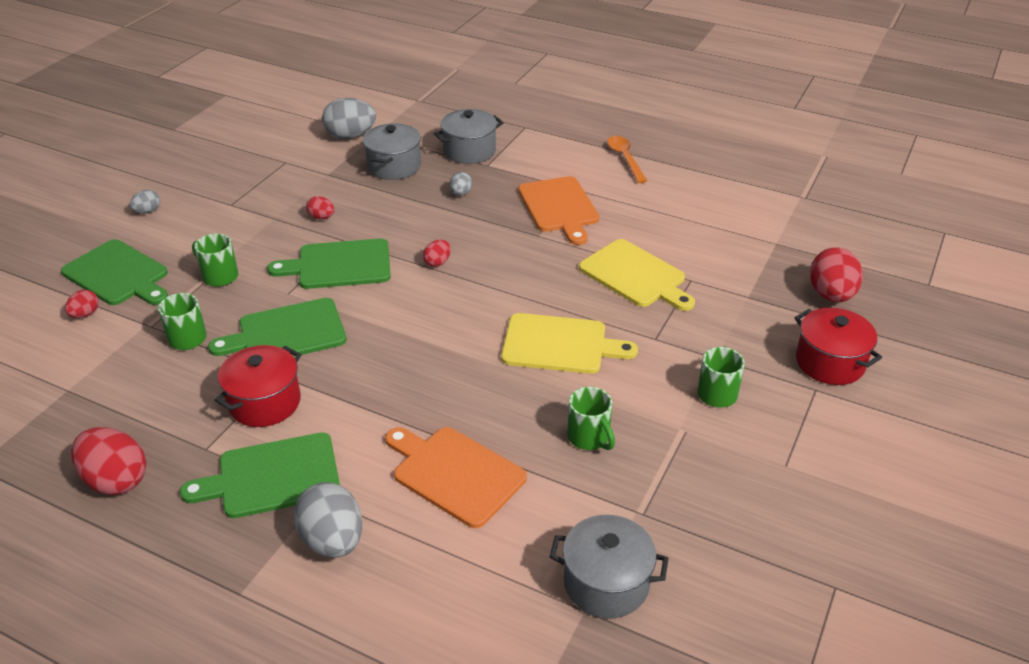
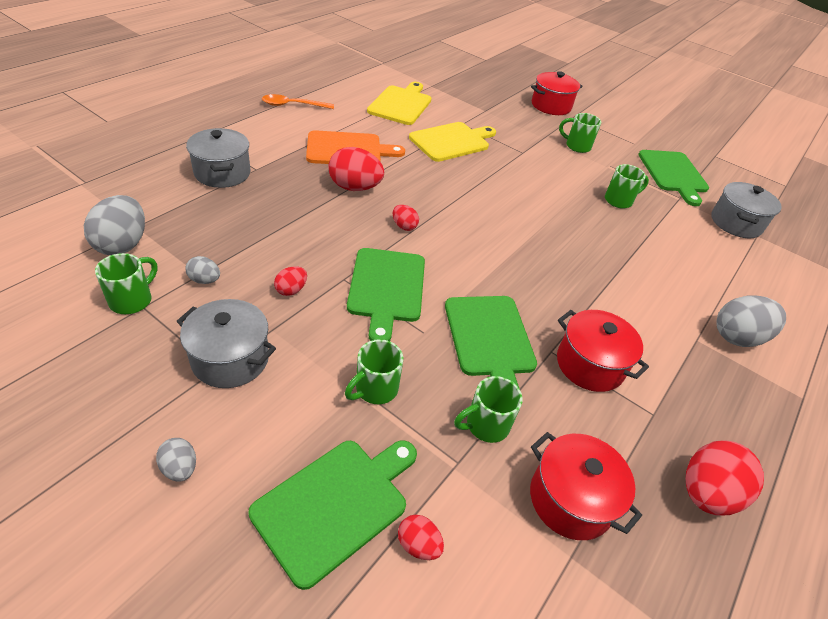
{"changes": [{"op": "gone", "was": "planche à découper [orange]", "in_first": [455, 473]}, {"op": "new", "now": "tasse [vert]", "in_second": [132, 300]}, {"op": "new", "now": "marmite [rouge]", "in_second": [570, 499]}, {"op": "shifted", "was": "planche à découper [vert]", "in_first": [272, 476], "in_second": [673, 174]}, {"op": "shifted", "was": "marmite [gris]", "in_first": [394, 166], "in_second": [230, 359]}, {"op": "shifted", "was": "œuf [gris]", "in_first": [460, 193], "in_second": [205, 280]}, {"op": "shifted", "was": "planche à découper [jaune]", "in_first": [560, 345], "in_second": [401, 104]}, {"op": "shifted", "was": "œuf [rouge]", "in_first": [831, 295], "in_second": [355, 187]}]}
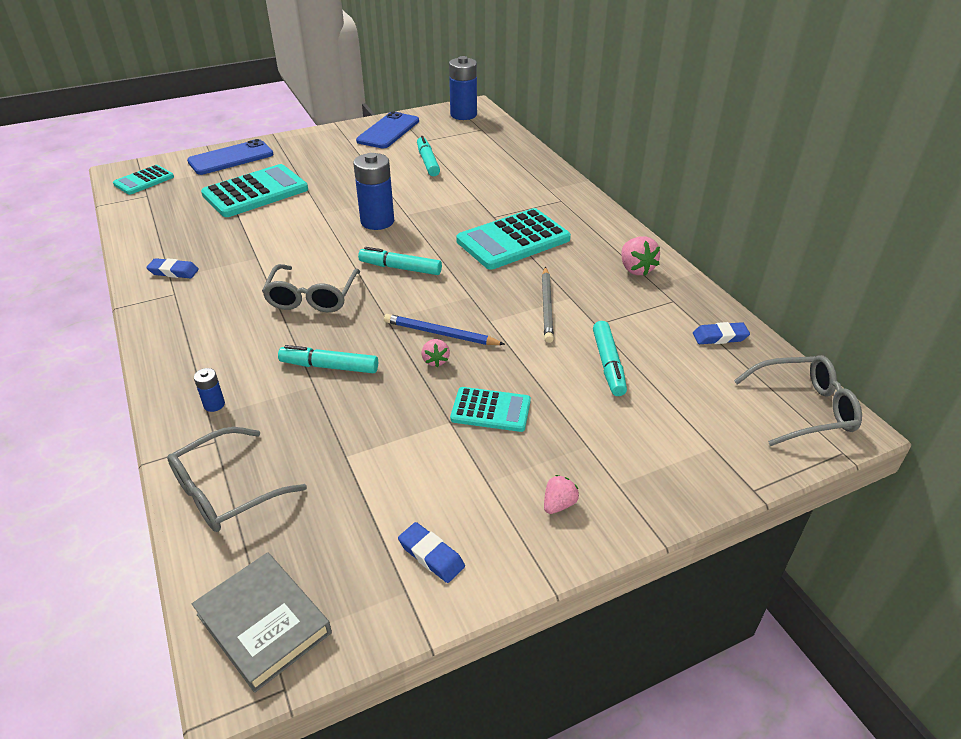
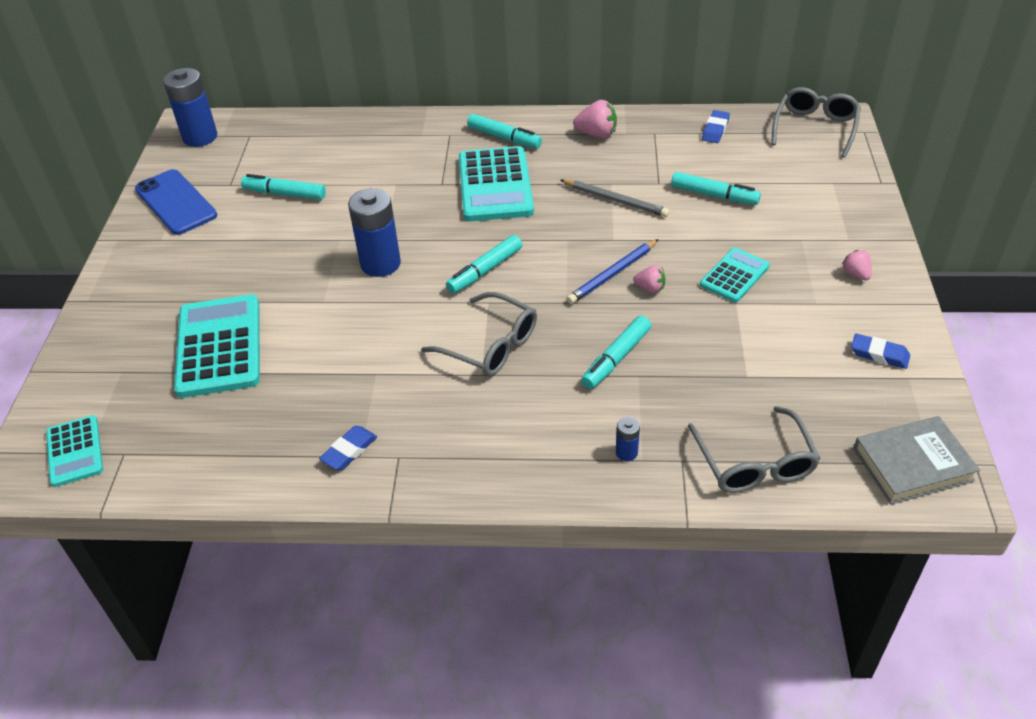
{"changes": [{"op": "gone", "was": "téléphone [bleu]", "in_first": [231, 158]}, {"op": "new", "now": "feutre [turquoise]", "in_second": [504, 138]}, {"op": "rotated", "was": "gomme [bleu]", "in_first": [431, 555], "in_second": [879, 354], "clockwise": 45}]}
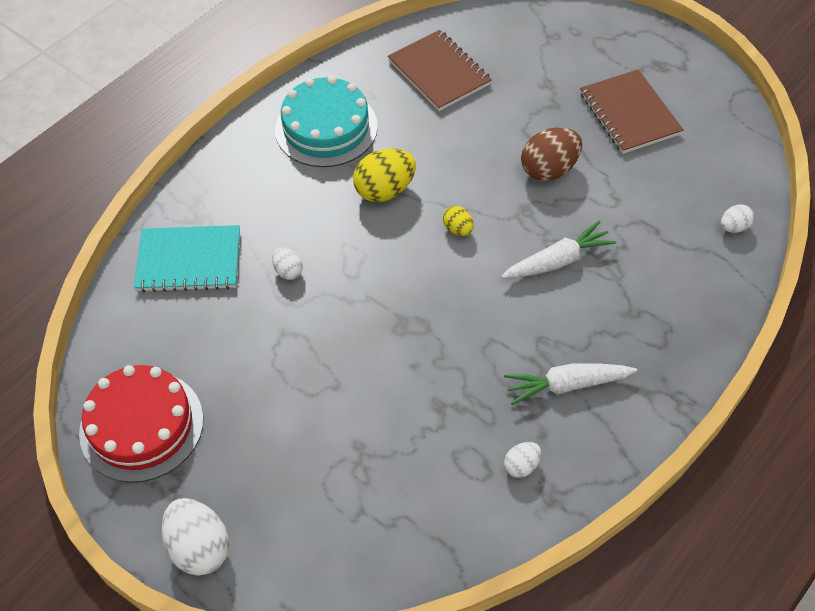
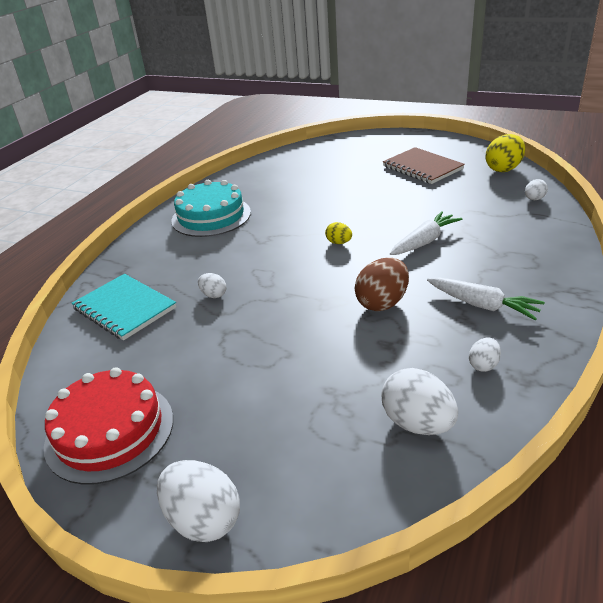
{"changes": [{"op": "gone", "was": "carnet [marron]", "in_first": [439, 72]}, {"op": "new", "now": "œuf [blanc]", "in_second": [417, 423]}, {"op": "shifted", "was": "œuf [jaune]", "in_first": [385, 190], "in_second": [503, 169]}, {"op": "shifted", "was": "œuf [marron]", "in_first": [549, 170], "in_second": [382, 303]}, {"op": "rotated", "was": "carnet [turquoise]", "in_first": [189, 261], "in_second": [124, 308], "clockwise": 60}, {"op": "rotated", "was": "carotte [blanc]", "in_first": [567, 385], "in_second": [482, 305], "clockwise": -120}]}
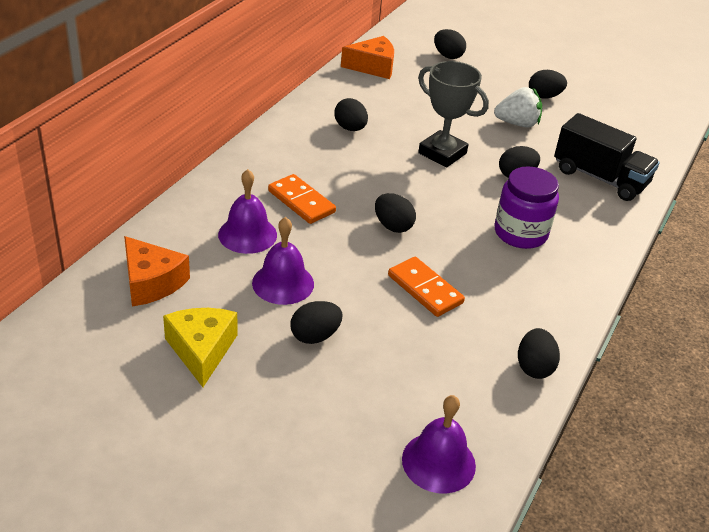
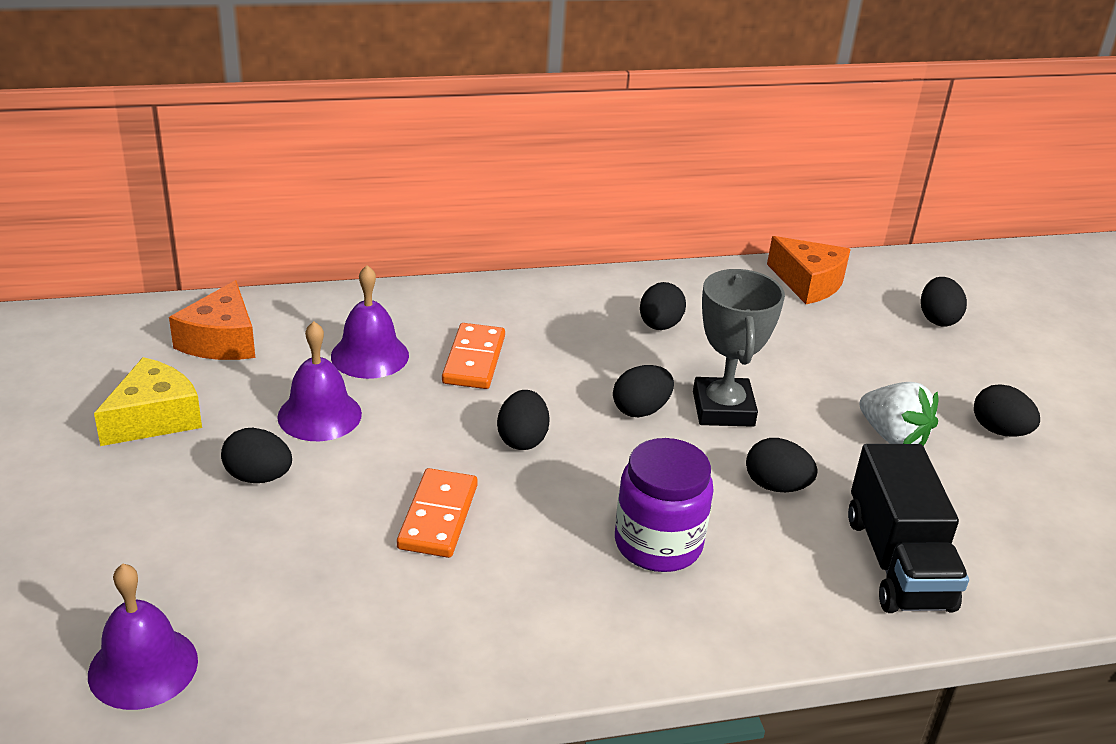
{"changes": [{"op": "shifted", "was": "œuf [noir]", "in_first": [534, 367], "in_second": [641, 410]}]}
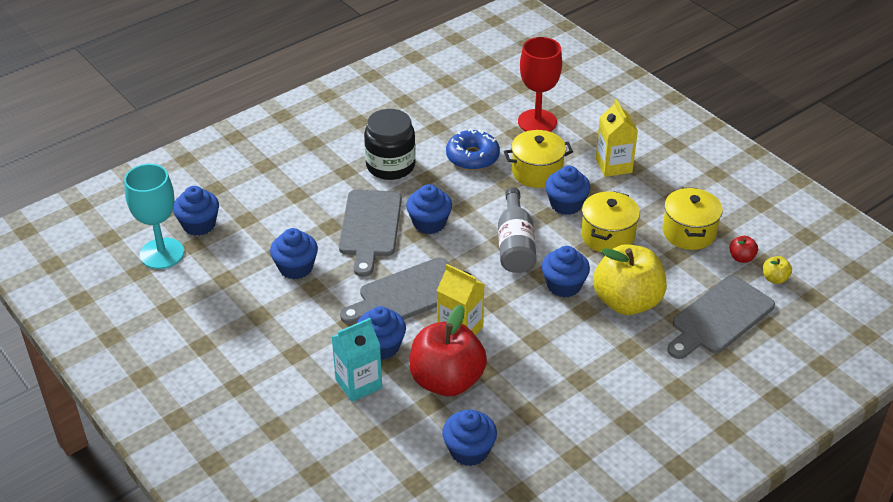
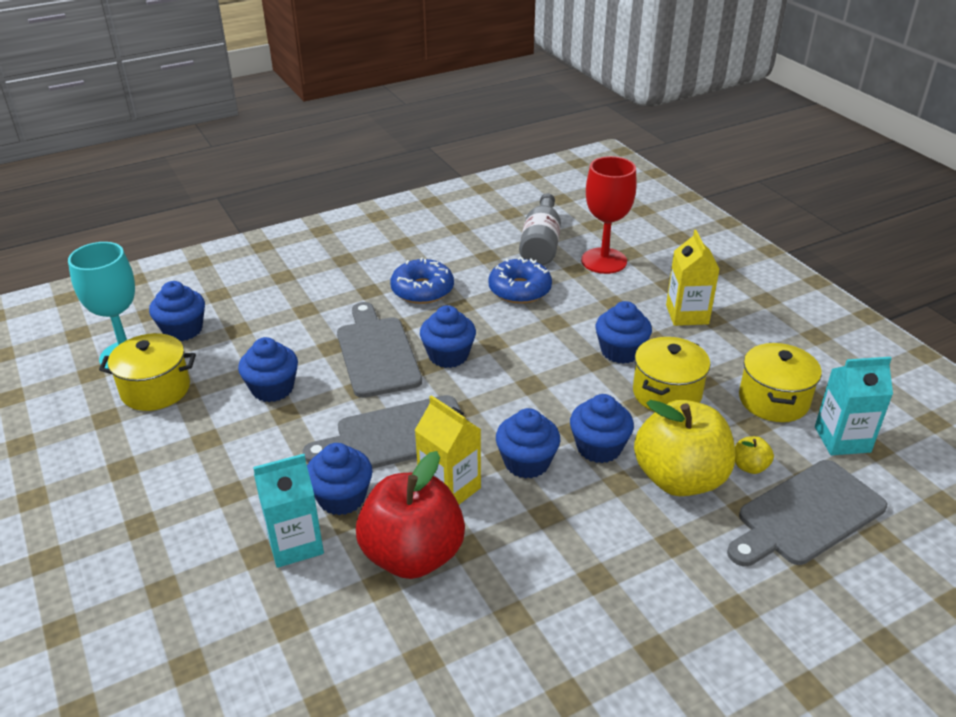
{"changes": [{"op": "shifted", "was": "muffin [bleu]", "in_first": [469, 451], "in_second": [526, 462]}, {"op": "shifted", "was": "bouteille [gris]", "in_first": [515, 244], "in_second": [541, 244]}, {"op": "shifted", "was": "marmite [jaune]", "in_first": [537, 172], "in_second": [156, 389]}, {"op": "shifted", "was": "pomme [jaune]", "in_first": [775, 278], "in_second": [750, 467]}, {"op": "swapped", "was": "bocal [noir]", "now": "beignet [bleu]", "in_first": [390, 166], "in_second": [422, 290]}, {"op": "swapped", "was": "pomme [rouge]", "now": "brique de lait [turquoise]", "in_first": [741, 258], "in_second": [842, 439]}, {"op": "rotated", "was": "planche à découper [gris]", "in_first": [370, 227], "in_second": [377, 353], "clockwise": 150}]}
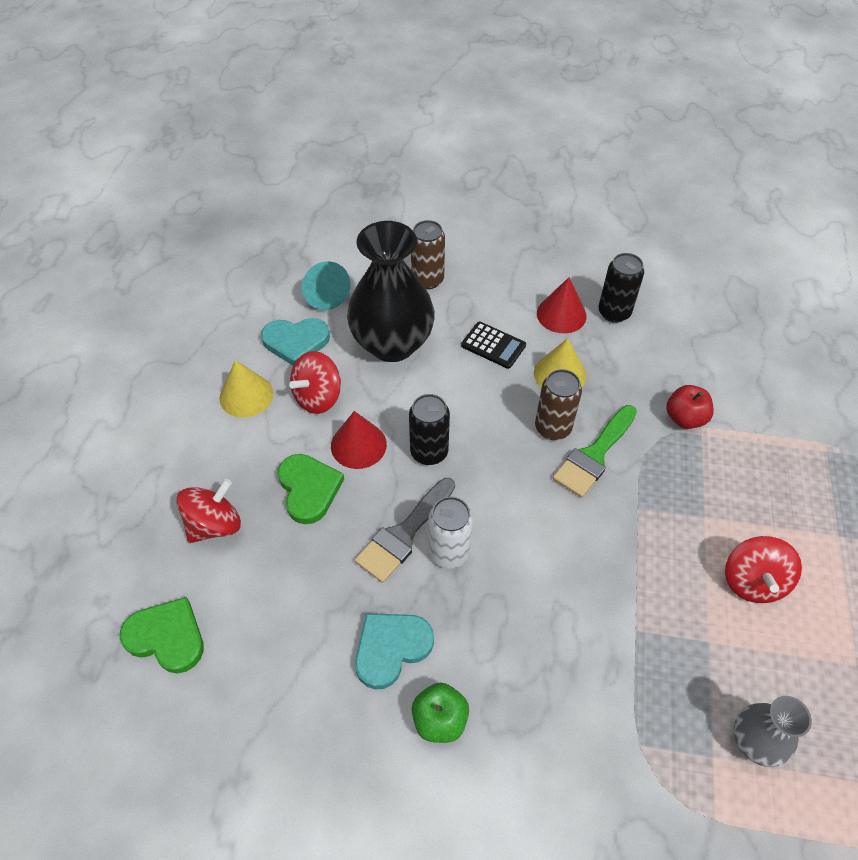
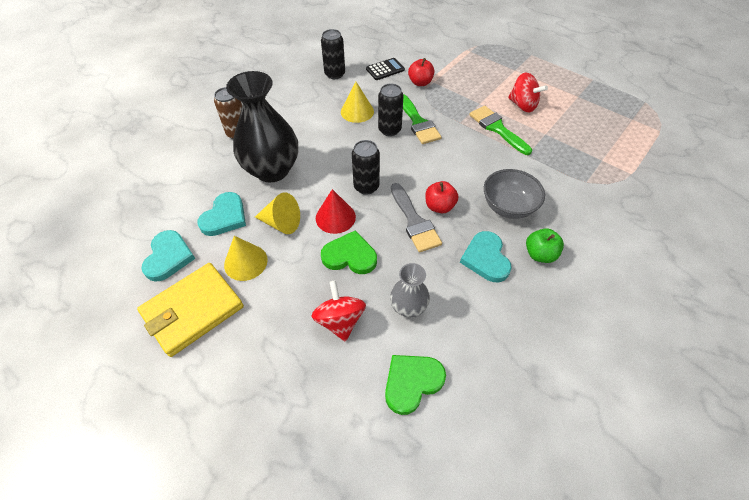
{"changes": [{"op": "gone", "was": "cône [turquoise]", "in_first": [325, 294]}, {"op": "gone", "was": "cône [rouge]", "in_first": [561, 314]}, {"op": "new", "now": "portefeuille [jaune]", "in_second": [193, 310]}, {"op": "new", "now": "cœur [turquoise]", "in_second": [168, 257]}, {"op": "new", "now": "pinceau [vert]", "in_second": [497, 128]}, {"op": "new", "now": "bol [gris]", "in_second": [508, 206]}, {"op": "shifted", "was": "calculatrice [noir]", "in_first": [493, 345], "in_second": [385, 69]}, {"op": "shifted", "was": "vase [gris]", "in_first": [755, 741], "in_second": [408, 306]}, {"op": "swapped", "was": "toupie [rouge]", "now": "cône [jaune]", "in_first": [318, 397], "in_second": [281, 223]}, {"op": "swapped", "was": "canette [blanc]", "now": "pomme [rouge]", "in_first": [449, 552], "in_second": [439, 206]}, {"op": "repainted", "was": "canette [marron]", "now": "canette [noir]", "in_first": [553, 428], "in_second": [389, 130]}]}
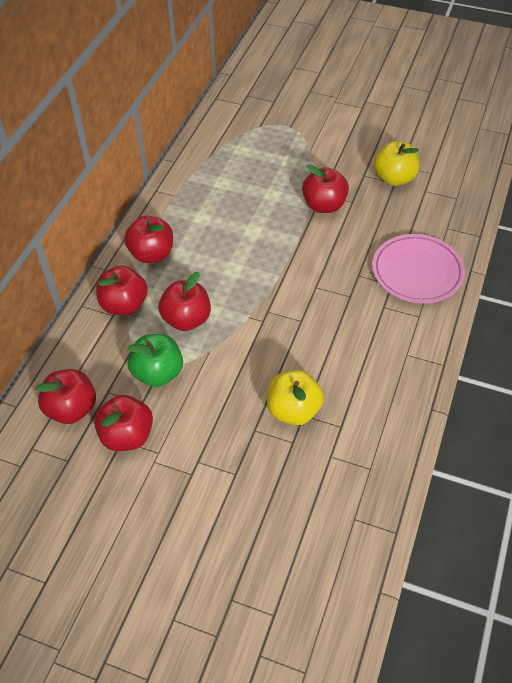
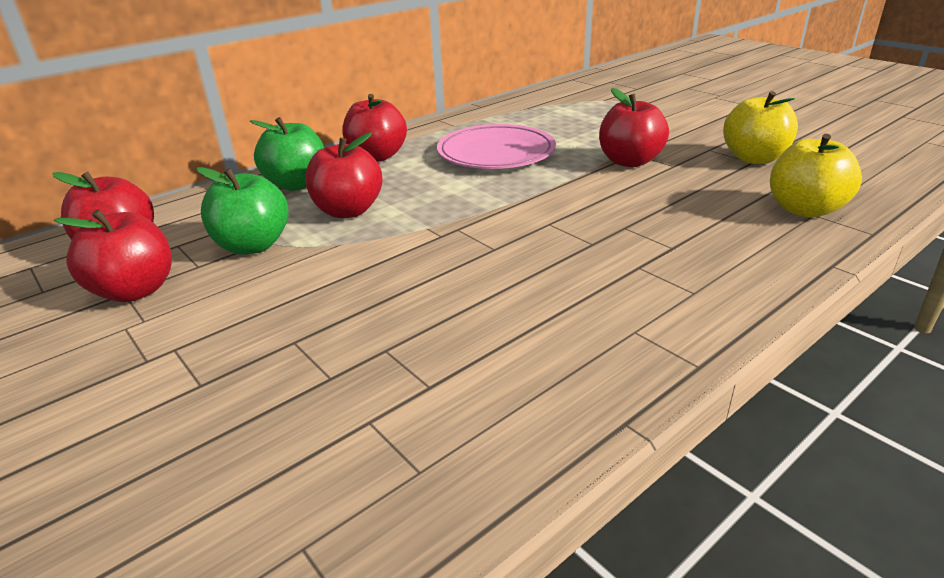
{"changes": [{"op": "shifted", "was": "pomme [jaune]", "in_first": [293, 410], "in_second": [804, 209]}, {"op": "shifted", "was": "assiette [rose]", "in_first": [417, 272], "in_second": [496, 153]}, {"op": "repainted", "was": "pomme [rouge]", "now": "pomme [vert]", "in_first": [124, 305], "in_second": [297, 184]}]}
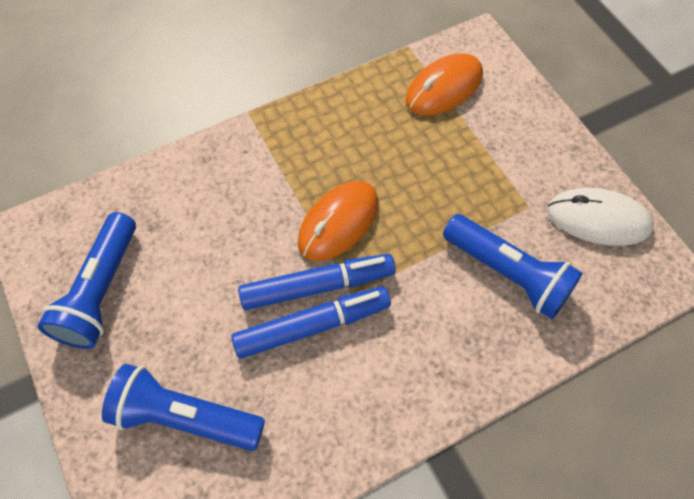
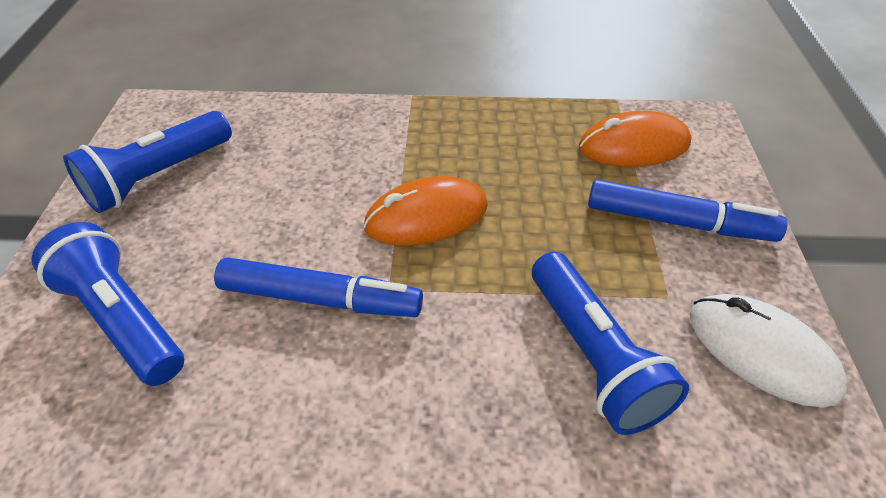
{"changes": [{"op": "shifted", "was": "feutre [bleu]", "in_first": [317, 286], "in_second": [678, 222]}]}
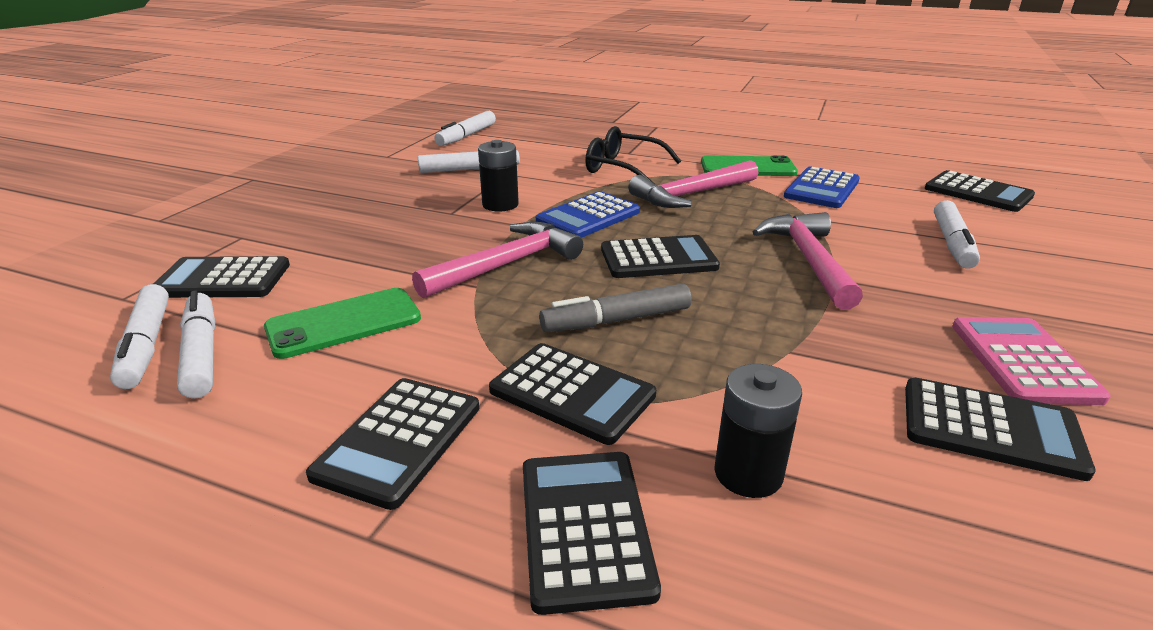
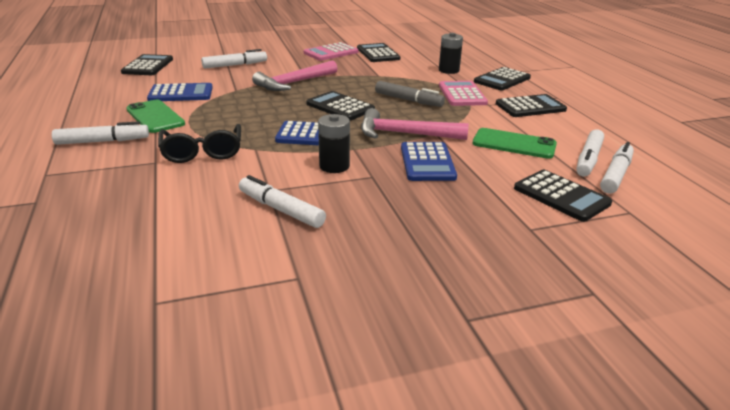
{"changes": [{"op": "gone", "was": "marteau [rose]", "in_first": [691, 194]}, {"op": "new", "now": "calculatrice [bleu]", "in_second": [427, 162]}, {"op": "shifted", "was": "feutre [blanc]", "in_first": [466, 136], "in_second": [103, 141]}, {"op": "repainted", "was": "calculatrice [noir]", "now": "calculatrice [rose]", "in_first": [572, 393], "in_second": [462, 94]}]}
